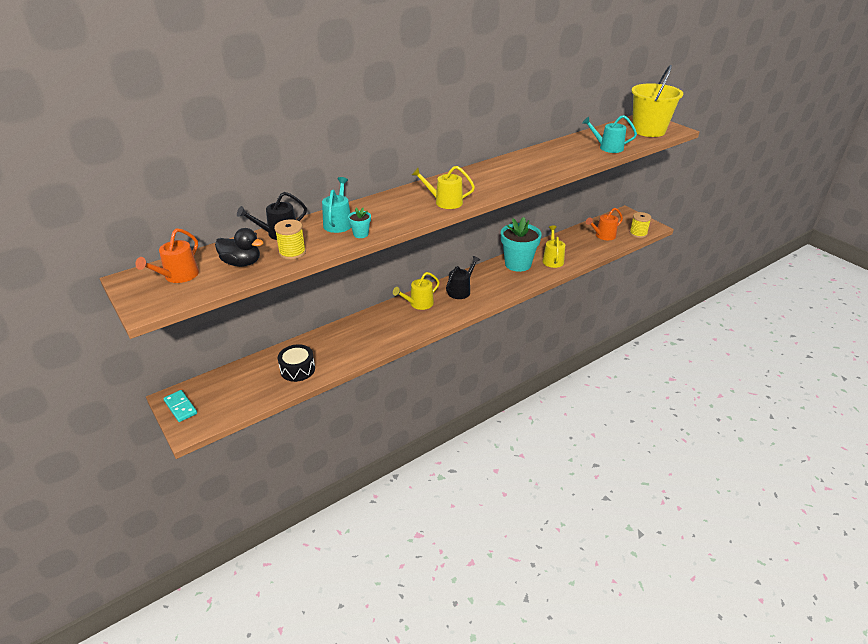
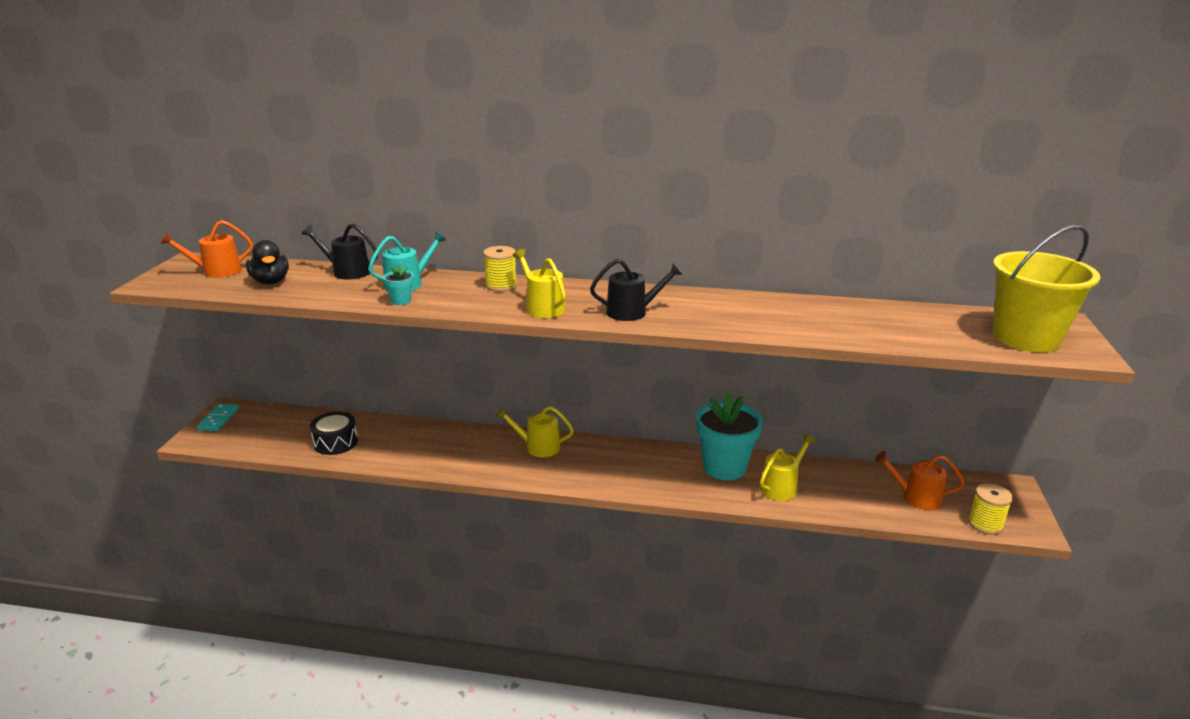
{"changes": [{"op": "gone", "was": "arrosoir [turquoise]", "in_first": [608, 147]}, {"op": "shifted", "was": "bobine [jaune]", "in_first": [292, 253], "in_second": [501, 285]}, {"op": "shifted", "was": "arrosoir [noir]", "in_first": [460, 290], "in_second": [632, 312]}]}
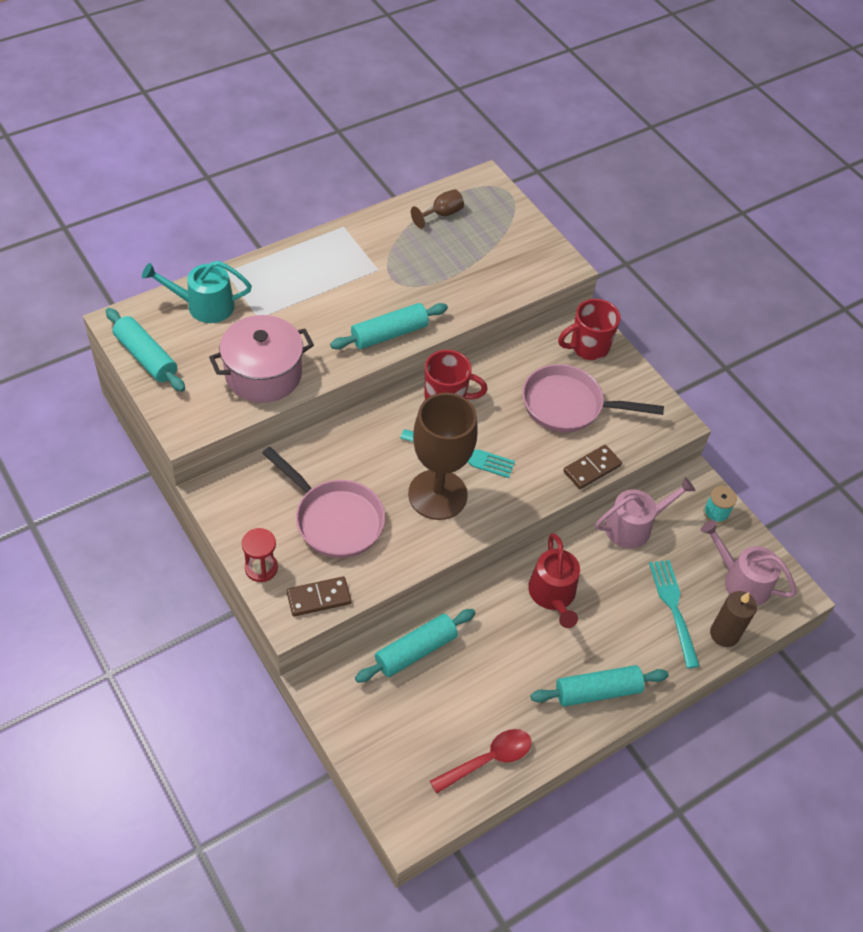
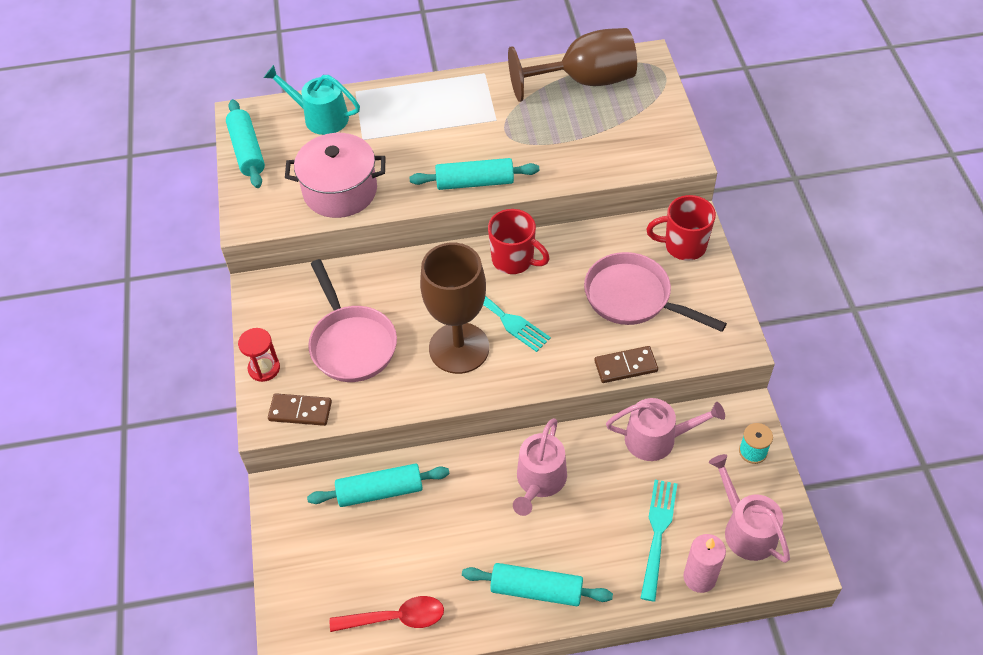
{"changes": [{"op": "repainted", "was": "arrosoir [rouge]", "now": "arrosoir [rose]", "in_first": [553, 595], "in_second": [539, 480]}, {"op": "repainted", "was": "bougie [marron]", "now": "bougie [rose]", "in_first": [724, 634], "in_second": [699, 577]}, {"op": "scaled", "was": "verre à pied [marron]", "in_first": [441, 214], "in_second": [585, 81], "ratio": 2.3}]}
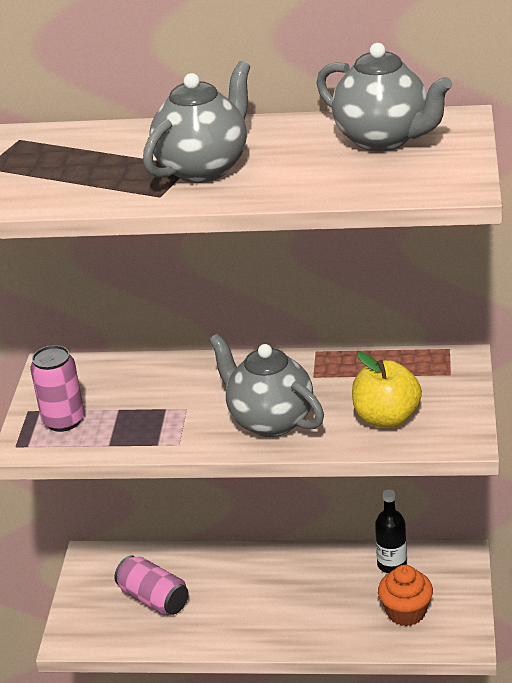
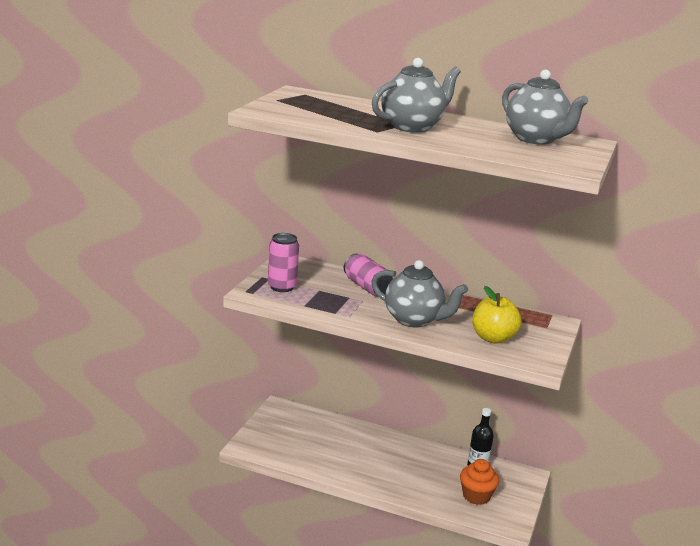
{"changes": [{"op": "shifted", "was": "canette [rose]", "in_first": [154, 599], "in_second": [367, 287]}, {"op": "rotated", "was": "théière [gris]", "in_first": [269, 421], "in_second": [414, 320], "clockwise": 150}]}
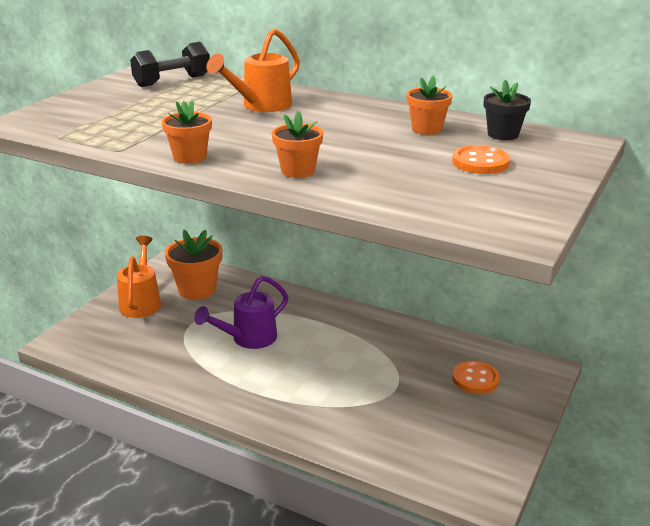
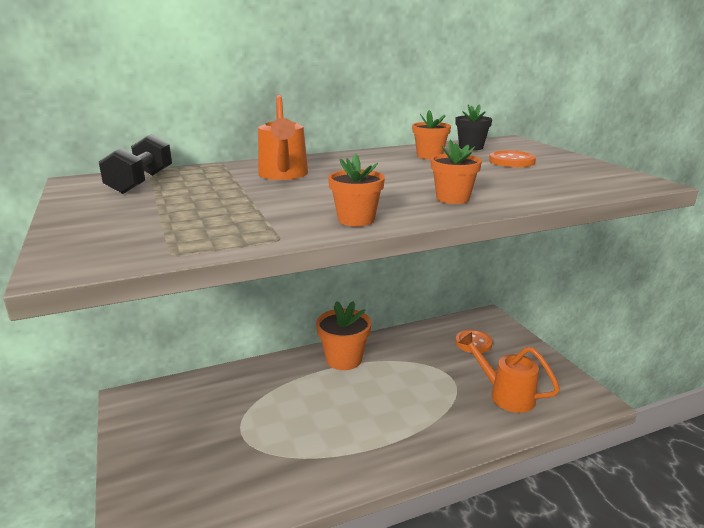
{"changes": [{"op": "gone", "was": "arrosoir [violet]", "in_first": [248, 339]}, {"op": "shifted", "was": "arrosoir [orange]", "in_first": [141, 302], "in_second": [505, 395]}, {"op": "shifted", "was": "pot de fleurs [orange]", "in_first": [197, 289], "in_second": [344, 359]}]}
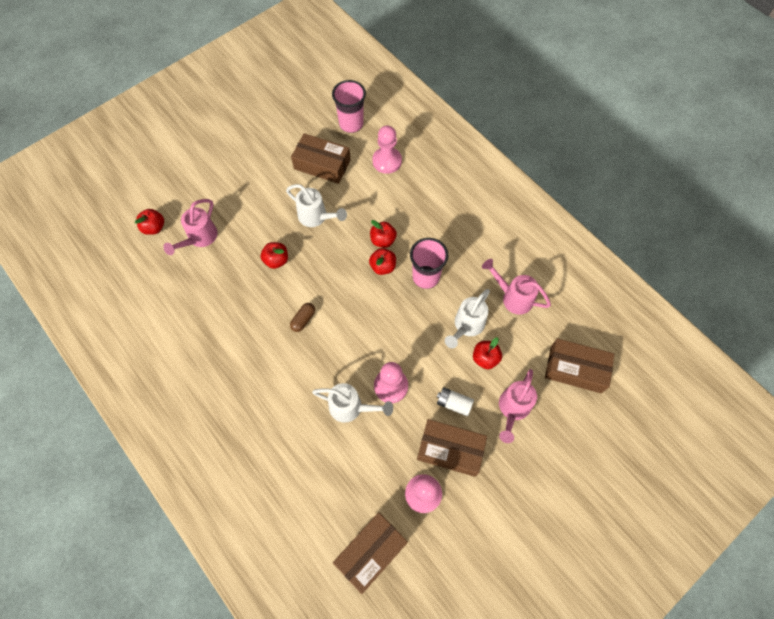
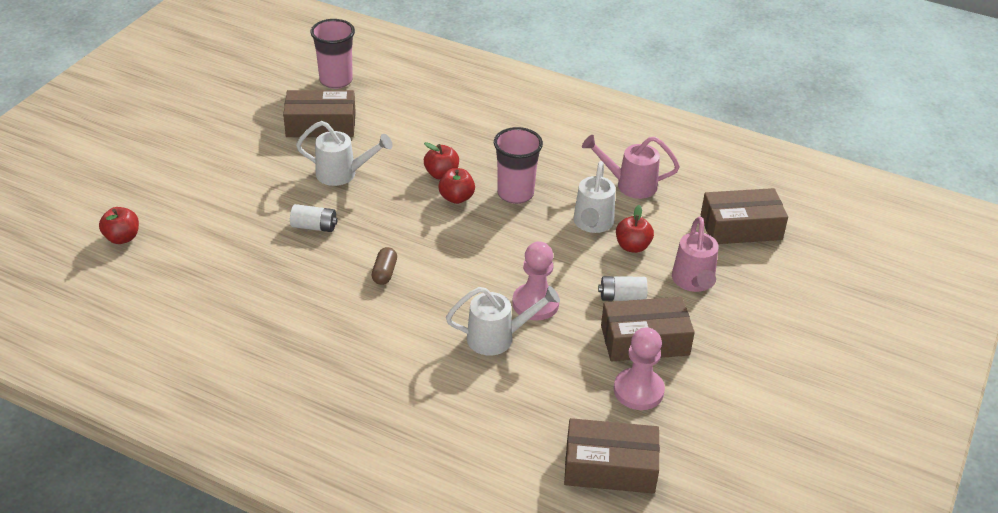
{"changes": [{"op": "gone", "was": "arrosoir [rose]", "in_first": [199, 238]}, {"op": "gone", "was": "pion [rose]", "in_first": [387, 161]}, {"op": "swapped", "was": "pomme [rouge]", "now": "pile [blanc]", "in_first": [276, 260], "in_second": [314, 226]}, {"op": "rotated", "was": "boîte [marron]", "in_first": [371, 552], "in_second": [610, 467], "clockwise": 75}]}
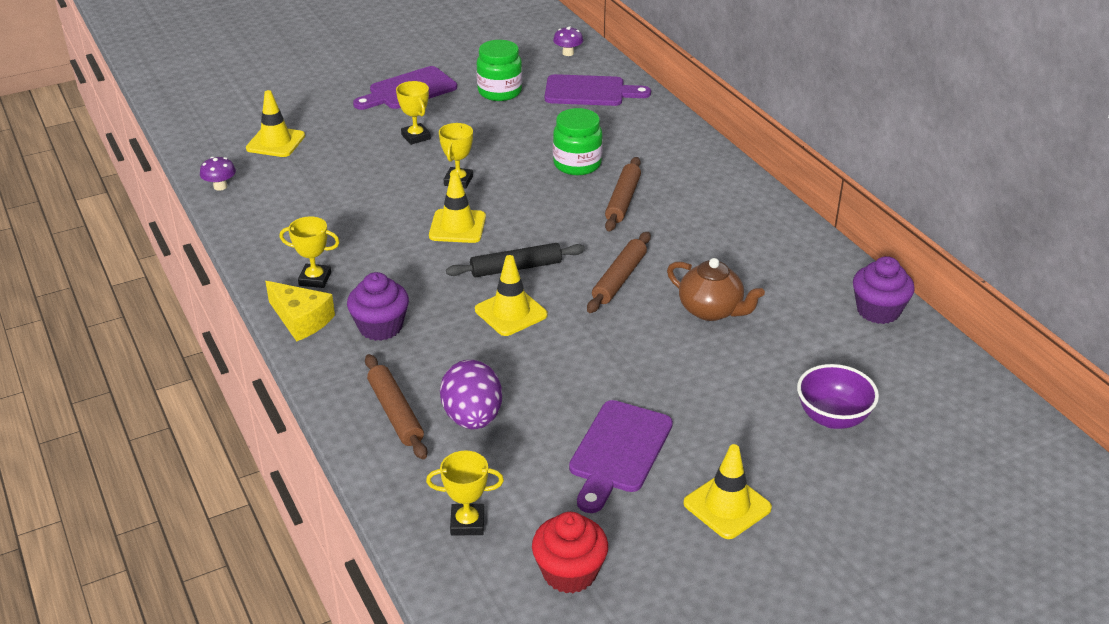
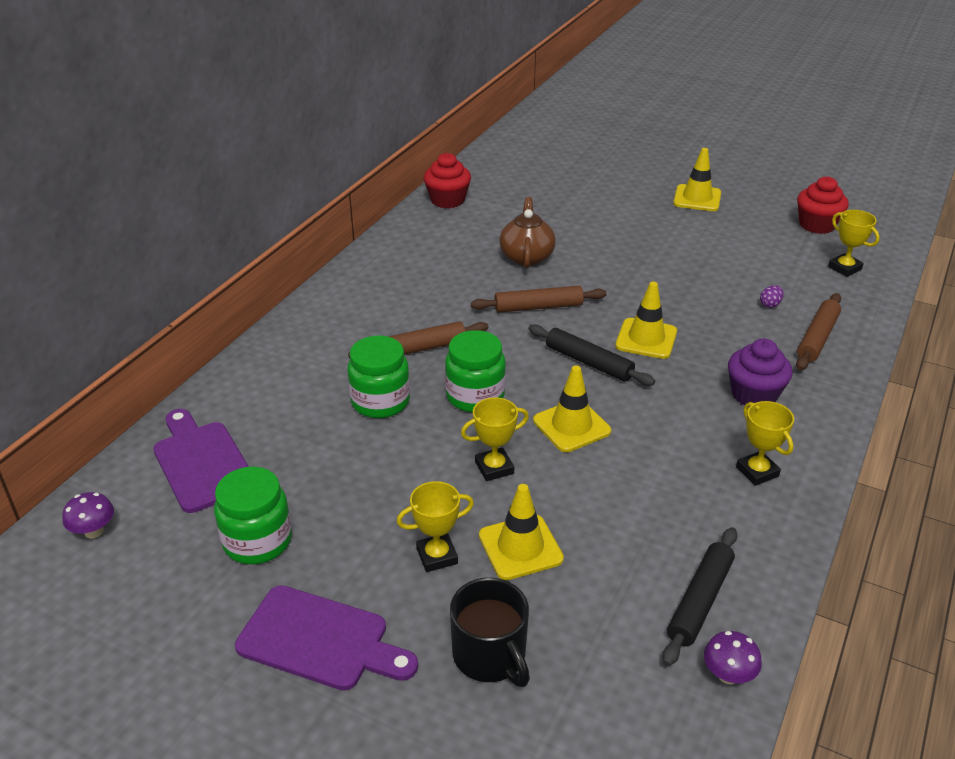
{"changes": [{"op": "gone", "was": "fromage [jaune]", "in_first": [301, 320]}, {"op": "gone", "was": "planche à découper [violet]", "in_first": [618, 451]}, {"op": "gone", "was": "bol [violet]", "in_first": [832, 417]}, {"op": "new", "now": "bocal [vert]", "in_second": [475, 396]}, {"op": "new", "now": "tasse [noir]", "in_second": [490, 655]}, {"op": "new", "now": "rouleau à pâtisserie [noir]", "in_second": [699, 601]}, {"op": "shifted", "was": "cône de chantier [jaune]", "in_first": [275, 142], "in_second": [520, 547]}, {"op": "repainted", "was": "muffin [violet]", "now": "muffin [rouge]", "in_first": [878, 310], "in_second": [447, 200]}, {"op": "rotated", "was": "trophée [jaune]", "in_first": [416, 137], "in_second": [437, 556], "clockwise": 45}, {"op": "scaled", "was": "œuf [violet]", "in_first": [472, 418], "in_second": [770, 305], "ratio": 0.41}]}
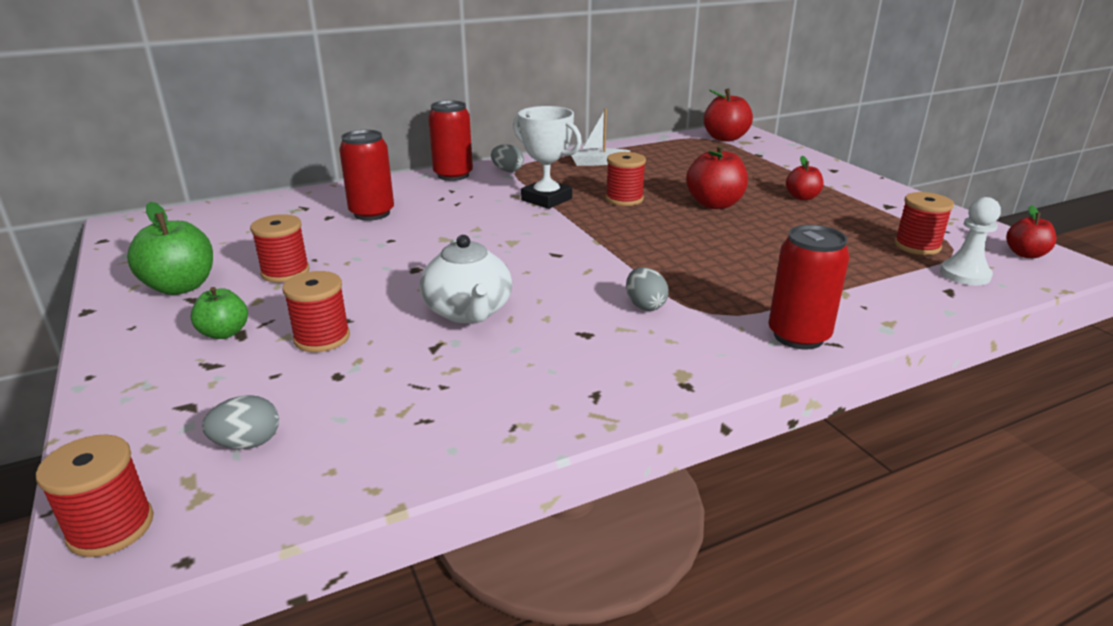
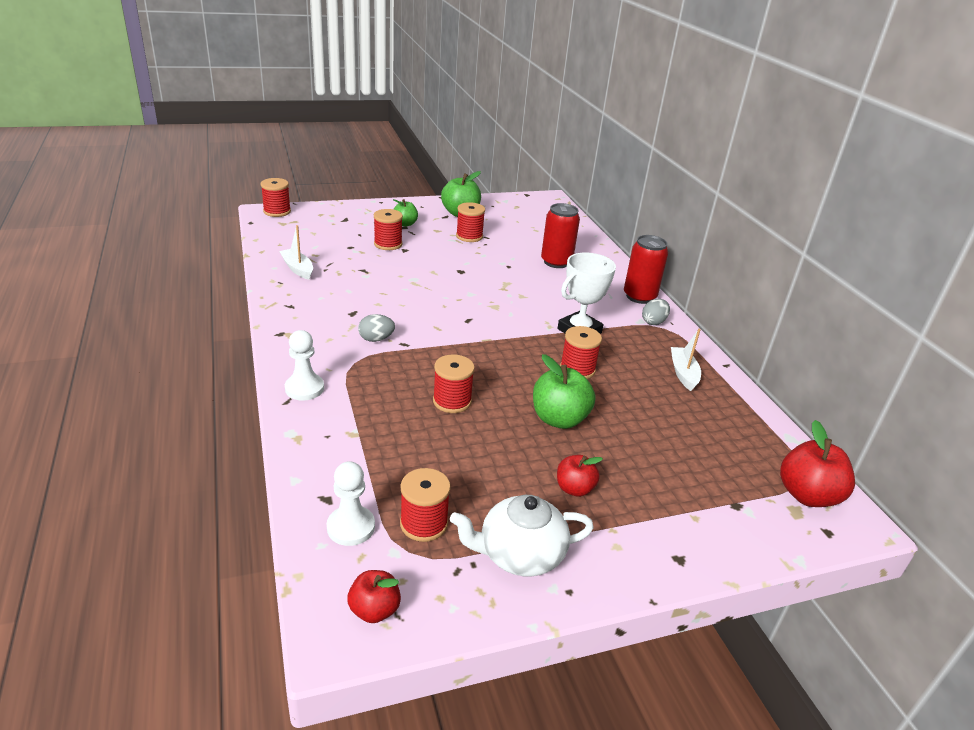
{"changes": [{"op": "gone", "was": "œuf [gris]", "in_first": [247, 443]}, {"op": "new", "now": "bateau [blanc]", "in_second": [298, 269]}, {"op": "new", "now": "bobine [rouge]", "in_second": [452, 401]}, {"op": "shifted", "was": "théière [blanc]", "in_first": [468, 312], "in_second": [519, 554]}, {"op": "swapped", "was": "canette [rouge]", "now": "pion [blanc]", "in_first": [798, 336], "in_second": [304, 388]}, {"op": "repainted", "was": "pomme [rouge]", "now": "pomme [vert]", "in_first": [714, 204], "in_second": [559, 419]}]}
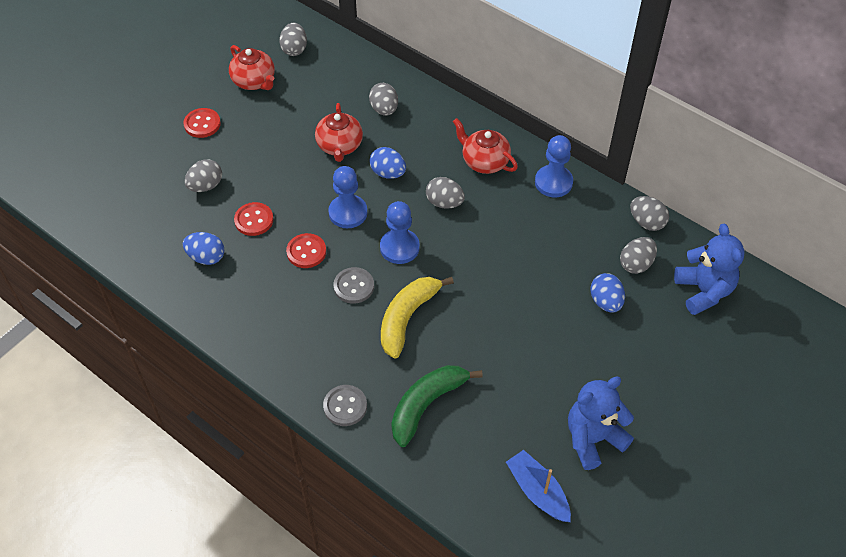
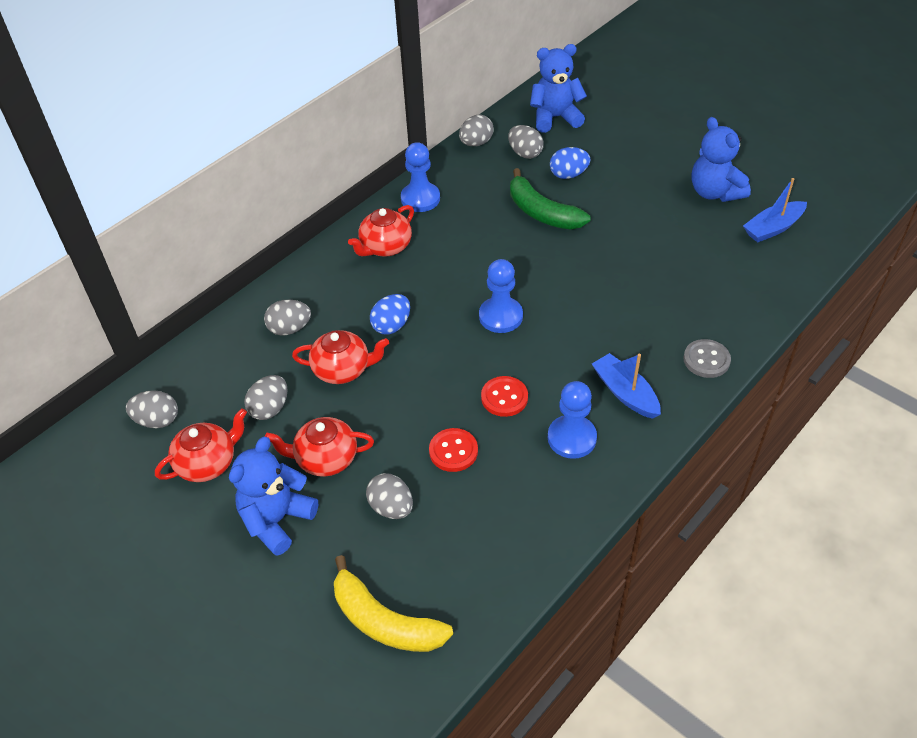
{"changes": [{"op": "gone", "was": "œuf [bleu]", "in_first": [206, 257]}, {"op": "gone", "was": "bouton [gris]", "in_first": [354, 286]}, {"op": "new", "now": "théière [rouge]", "in_second": [325, 459]}, {"op": "new", "now": "bateau [bleu]", "in_second": [625, 393]}, {"op": "shifted", "was": "pion [bleu]", "in_first": [348, 213], "in_second": [571, 438]}, {"op": "shifted", "was": "banane [jaune]", "in_first": [407, 318], "in_second": [384, 621]}, {"op": "shifted", "was": "banane [vert]", "in_first": [426, 405], "in_second": [542, 212]}, {"op": "shifted", "was": "œuf [gris]", "in_first": [444, 203], "in_second": [270, 408]}, {"op": "swapped", "was": "bouton [rouge]", "now": "ours en peluche [bleu]", "in_first": [202, 124], "in_second": [277, 520]}]}
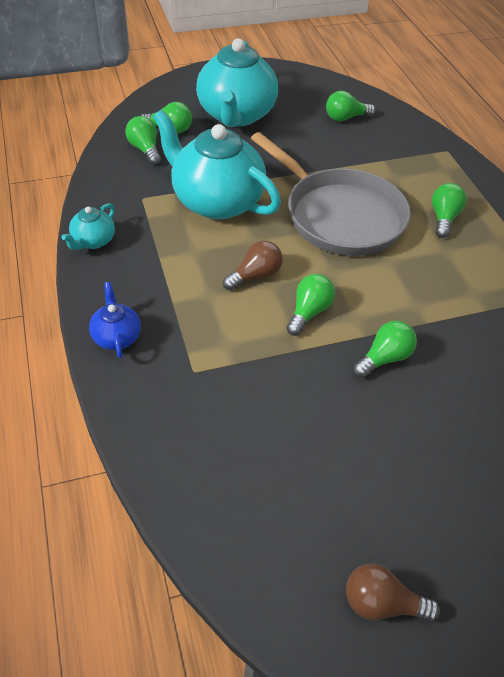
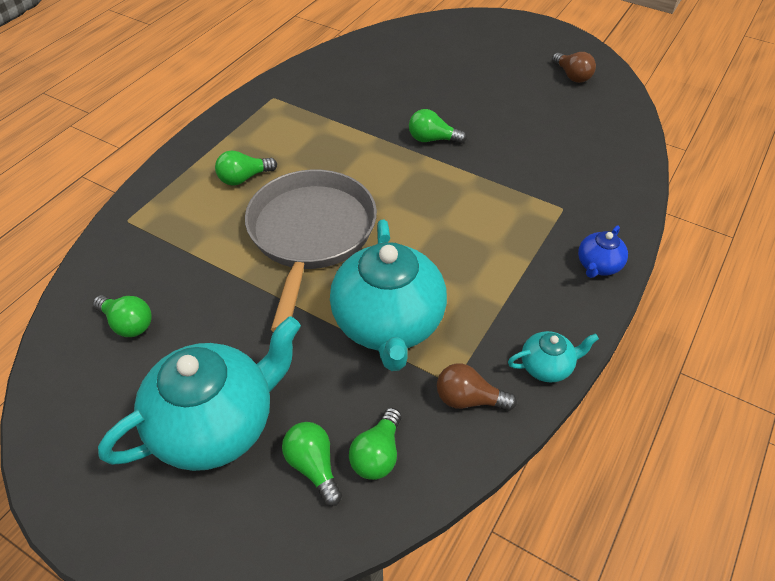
{"changes": [{"op": "gone", "was": "ampoule [vert]", "in_first": [309, 312]}, {"op": "shifted", "was": "ampoule [marron]", "in_first": [255, 276], "in_second": [469, 399]}]}
